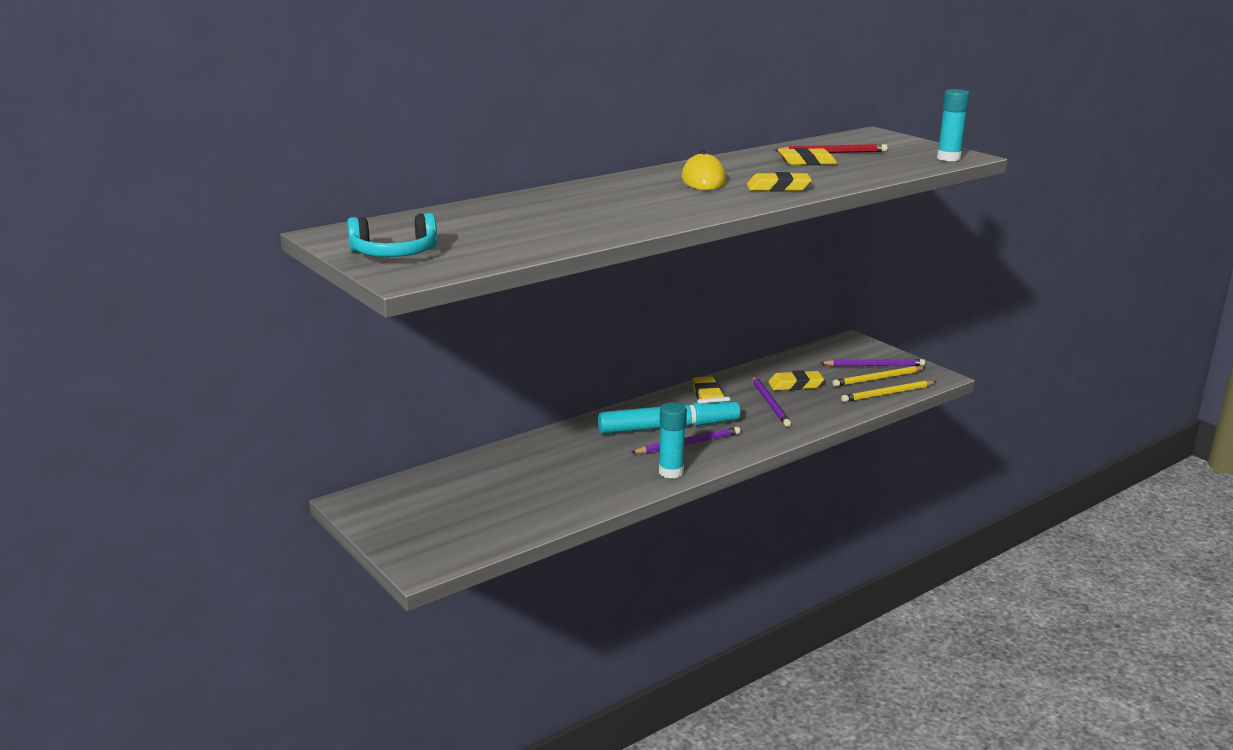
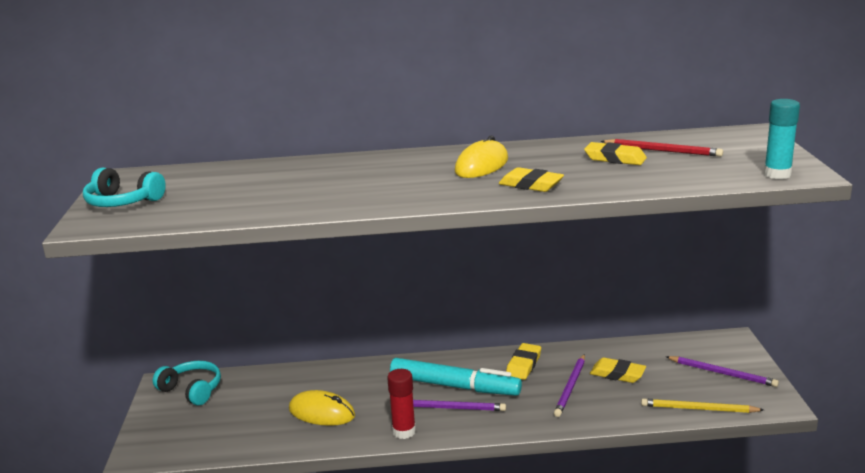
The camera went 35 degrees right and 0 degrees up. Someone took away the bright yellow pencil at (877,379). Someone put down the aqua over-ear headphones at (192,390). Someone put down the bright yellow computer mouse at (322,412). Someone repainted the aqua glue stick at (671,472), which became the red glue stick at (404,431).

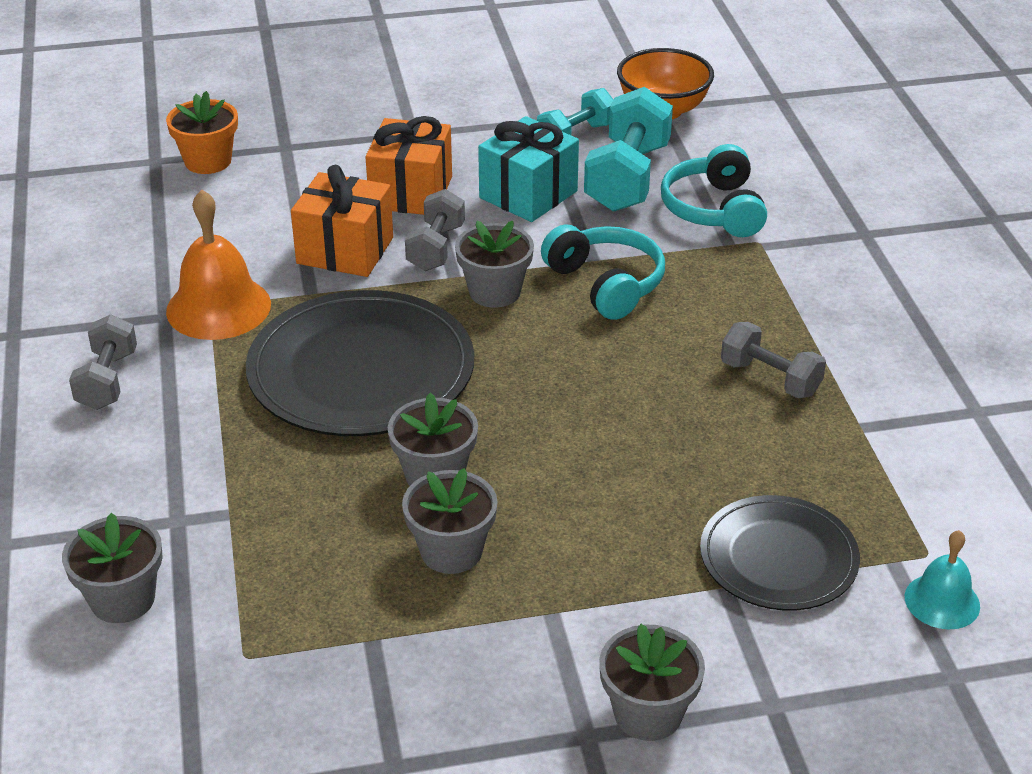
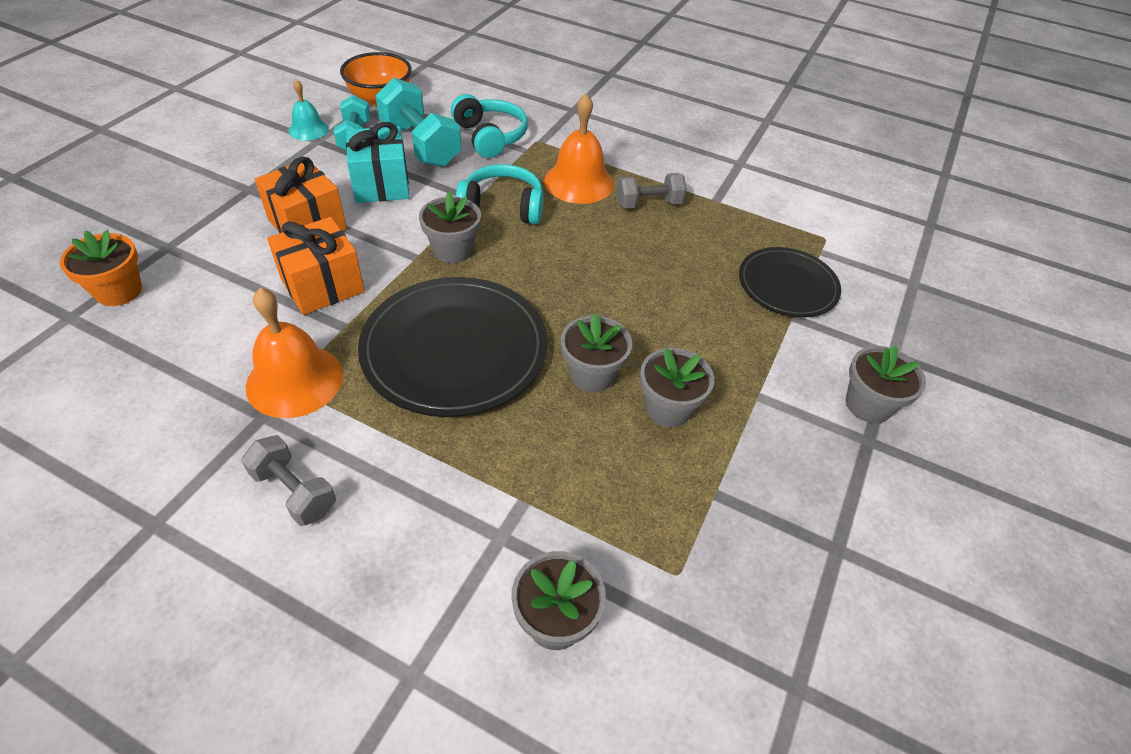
The camera went 55 degrees left and 10 degrees up. Someone took away the gray dumbbell at (436,248). Someone put down the orange bell at (579,182). Someone carried the aqua bell from (942,601) to (308,129). Someone rotated the aqua over-ear headphones at (714,209) by 150 degrees counterclockwise.

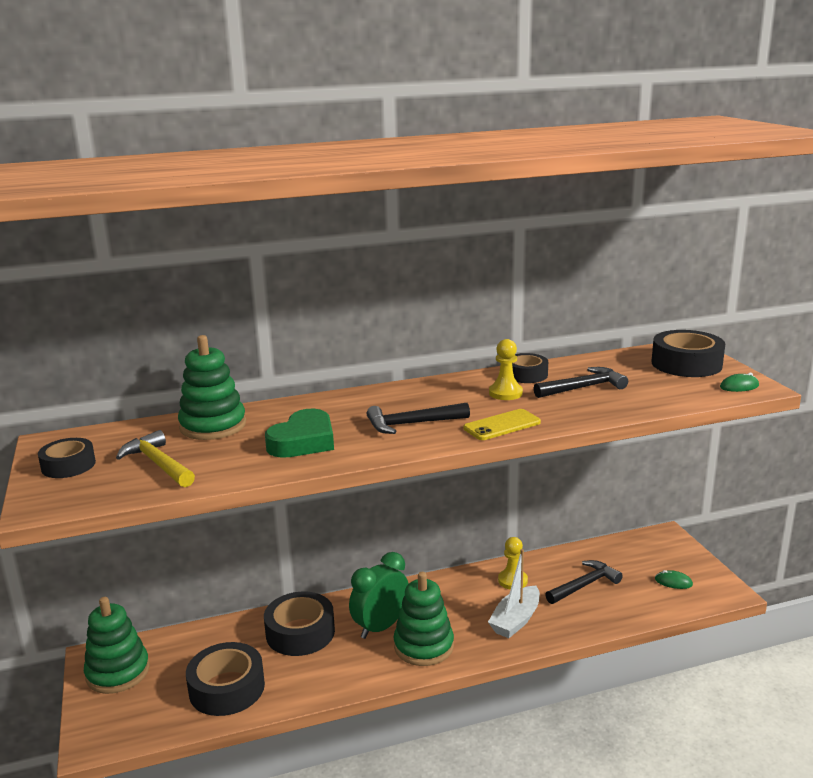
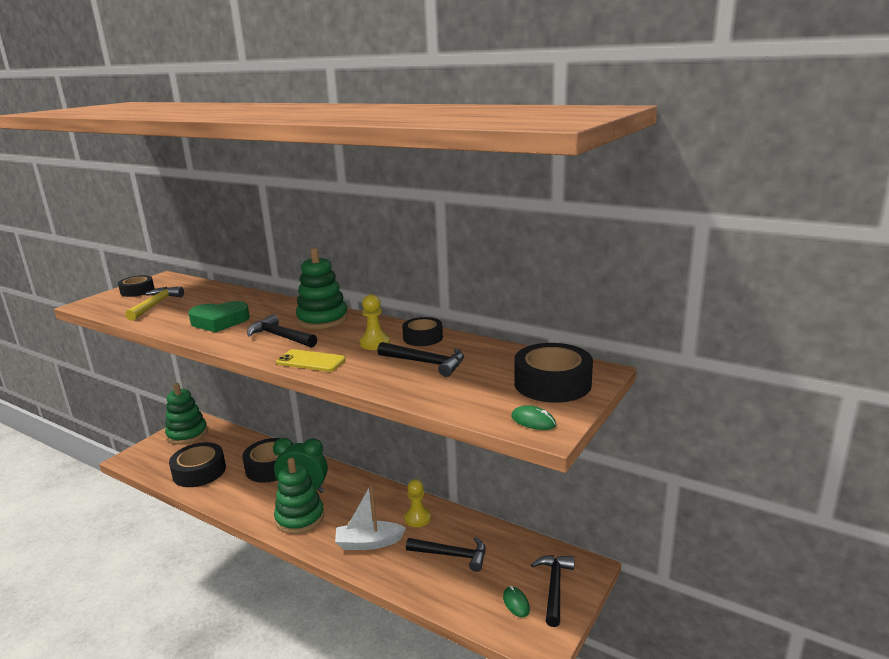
The camera went 50 degrees right and 0 degrees up. Someone put down the ebony carpenter's hammer at (554,587). Someone carried the green ring stacker from (213,426) to (322,319).

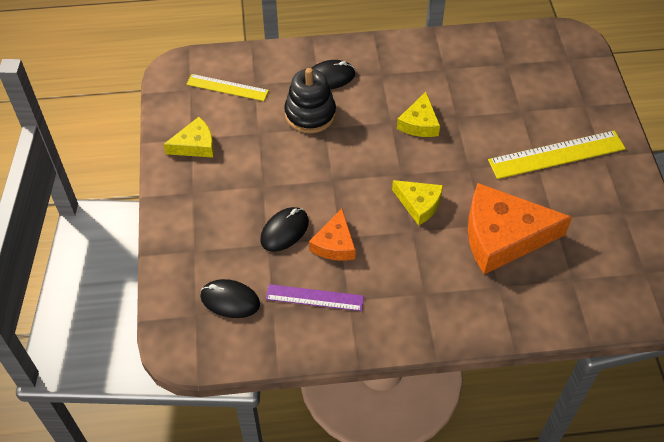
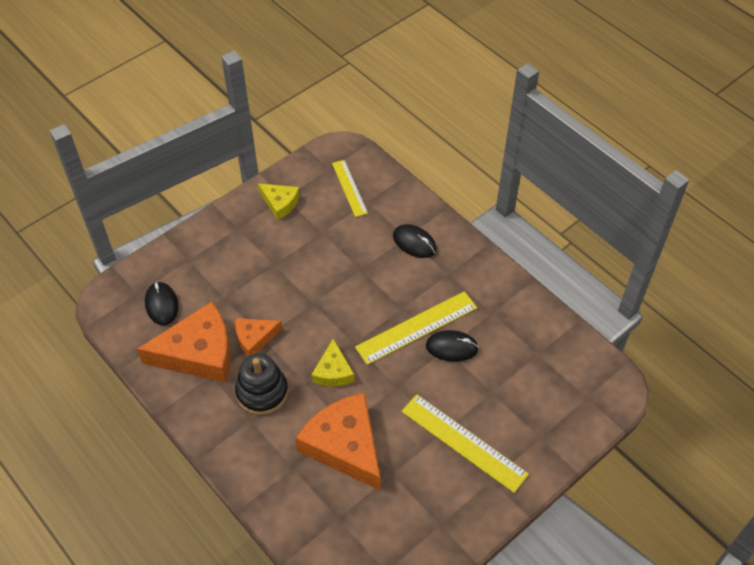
The camera went 55 degrees right and 0 degrees up. Someone carried the ebony computer mouse from (284,231) to (452,347). Someone carried the ebony ring stacker from (310,114) to (262,392). Someone swapped the violet ruler at (314,297) for the orange cheese wedge at (198,353). Someone swapped the bright yellow cheese wedge at (419,123) for the bright yellow ruler at (416,327).

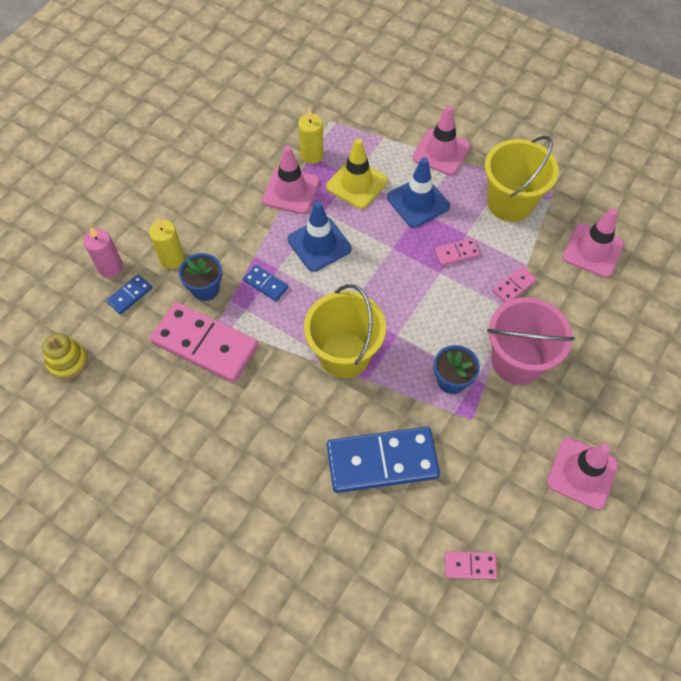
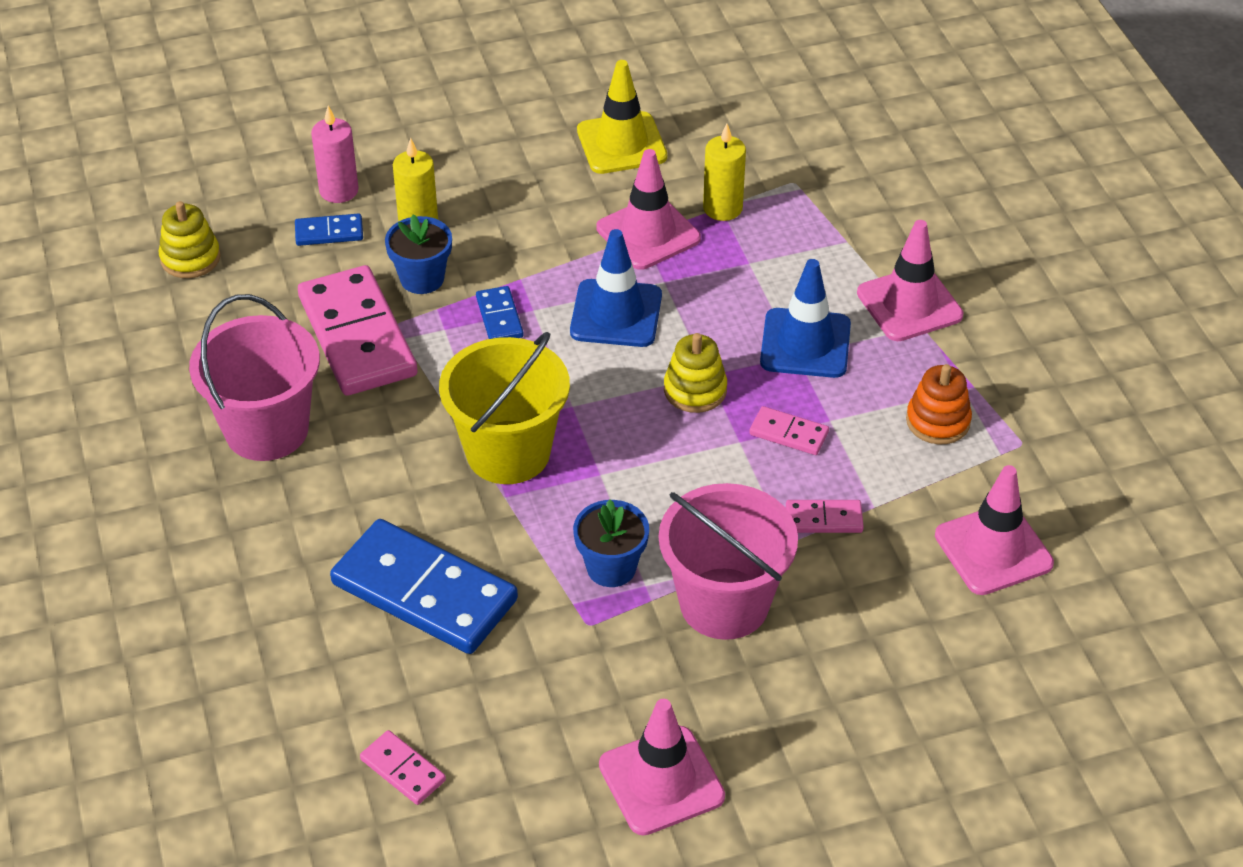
The camera went 40 degrees right and 15 degrees down. Someone put down the pink pail at (266,430). Someone put down the bright yellow ring stacker at (695,390). Someone carried the bright yellow safety cone from (357,184) to (621,144). Someone swapped the bright yellow pail at (510,203) for the orange ring stacker at (938,421).

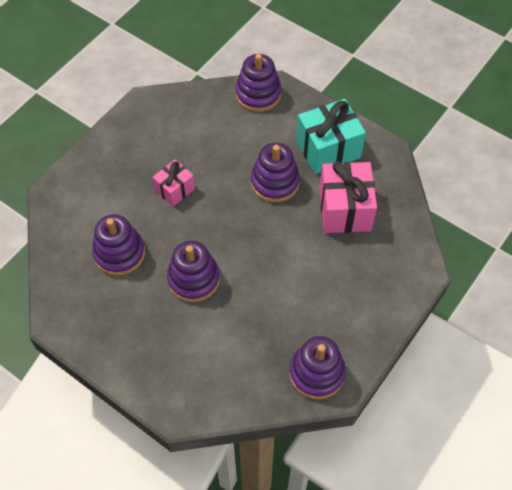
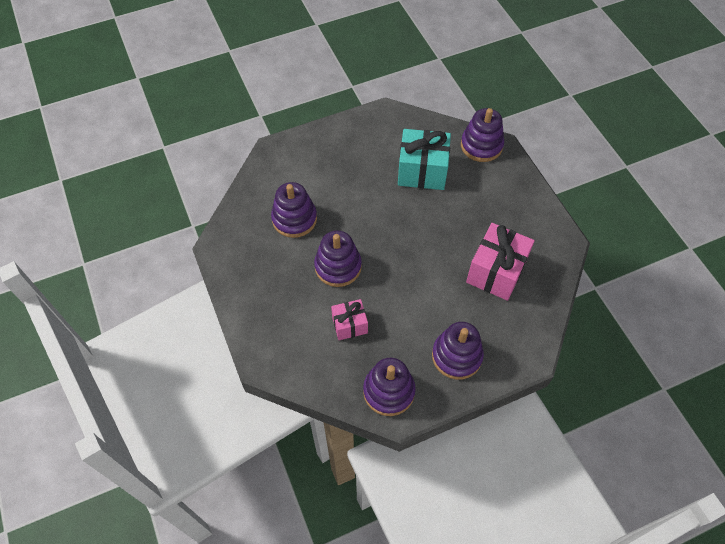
The camera went 30 degrees right and 0 degrees up. Someone carried the pink present from (175,190) to (349,325). Someone carried the violet ring stacker from (275,182) to (456,356). Someone carried the aqua present from (328,149) to (422,171).

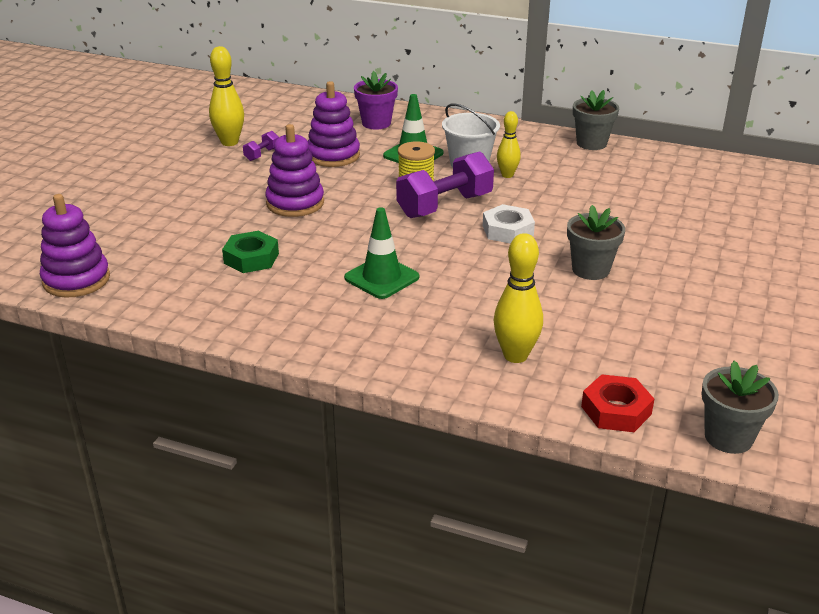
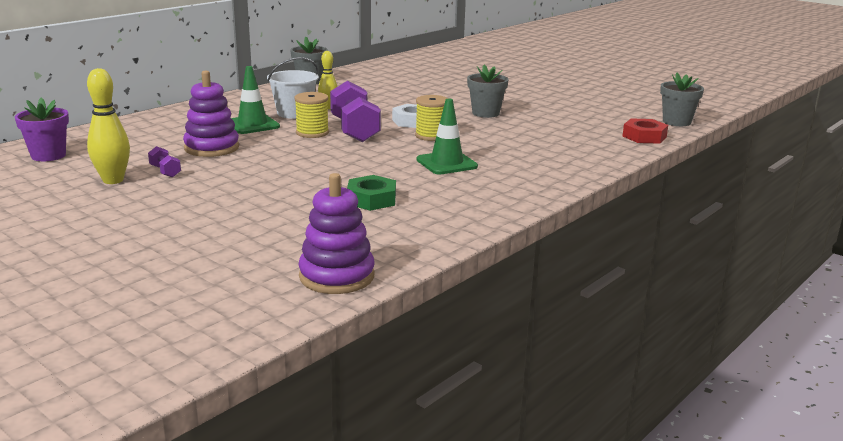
The camera went 70 degrees left and 10 degrees down. Someone took away the violet ring stacker at (295,203). Someone took away the bright yellow tenpin at (515,356). Someone put down the bright yellow reel of thread at (431,136). Someone carried the violet plant pot from (376,123) to (48,155).

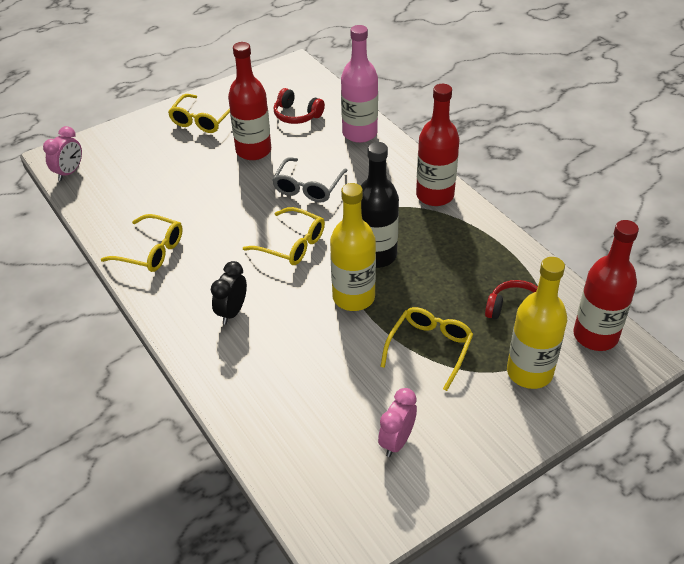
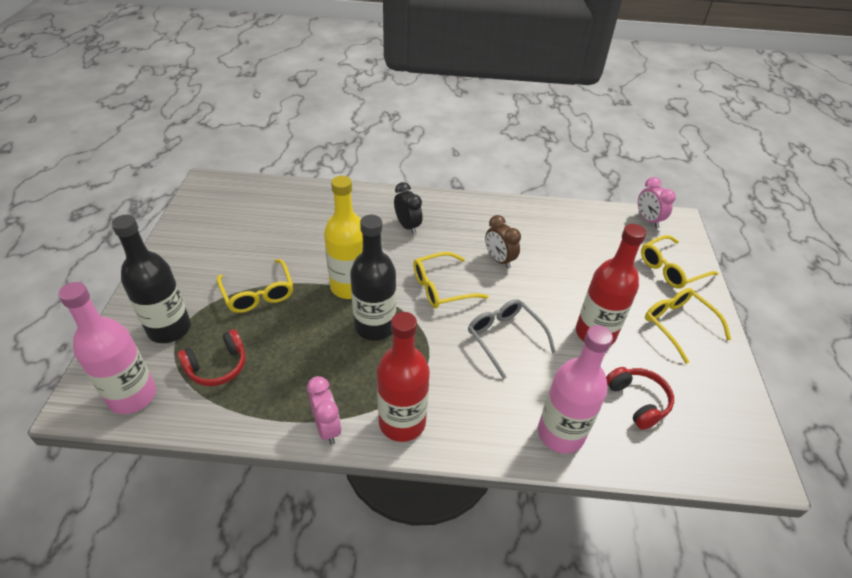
The camera went 125 degrees right and 0 degrees up. Someone put down the brown alarm clock at (499,260). Someone carried the bright yellow eyeglasses from (151,251) to (671,269). Someone carried the pink alarm clock from (396,441) to (327,428). Someone repainted the bright yellow bottle at (529,372), which became the ebony bottle at (169,329). Someone repainted the red bottle at (595,336), which became the pink bottle at (132,396). Someone rotated the red over-ear headphones at (297,115) by 90 degrees clockwise.

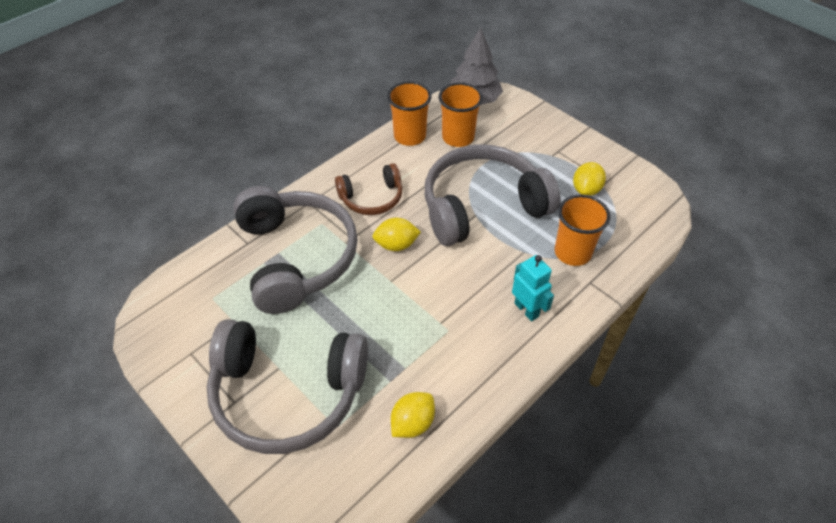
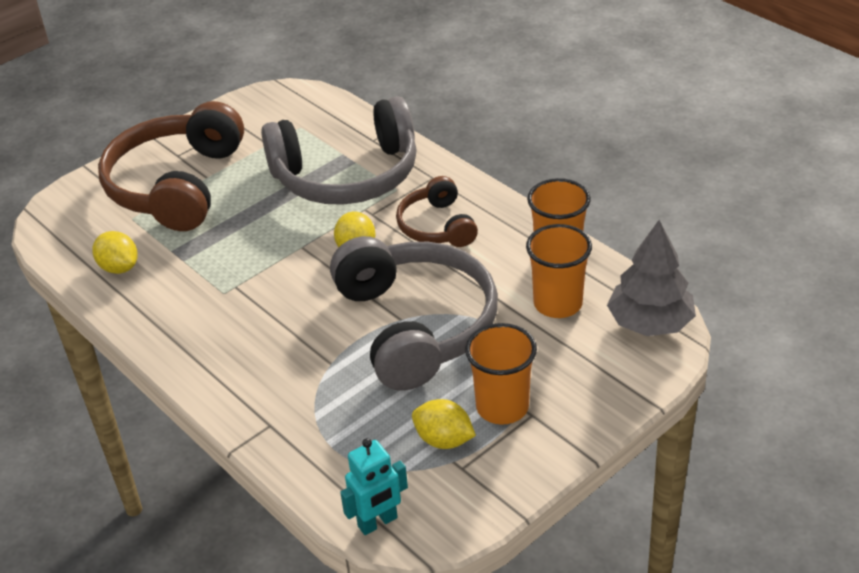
The camera went 95 degrees right and 10 degrees down. Someone carried the aqua toy robot from (526,310) to (378,522). Someone carried the orange beaker from (572,252) to (502,407). Someone repainted the gray over-ear headphones at (287,393), which became the brown over-ear headphones at (177,185).

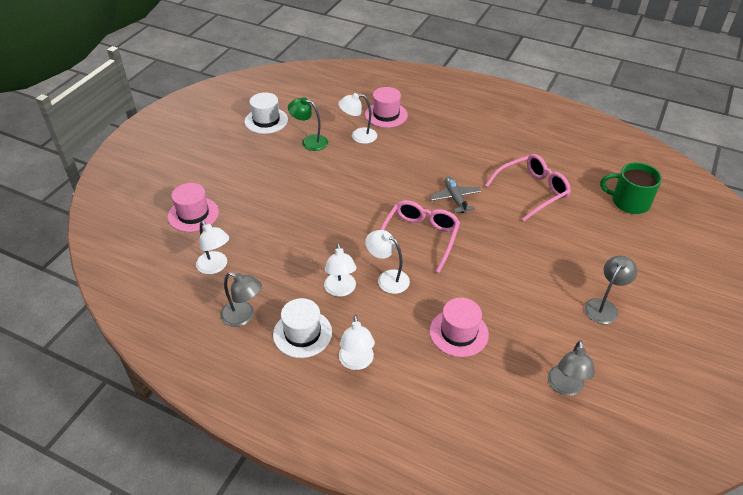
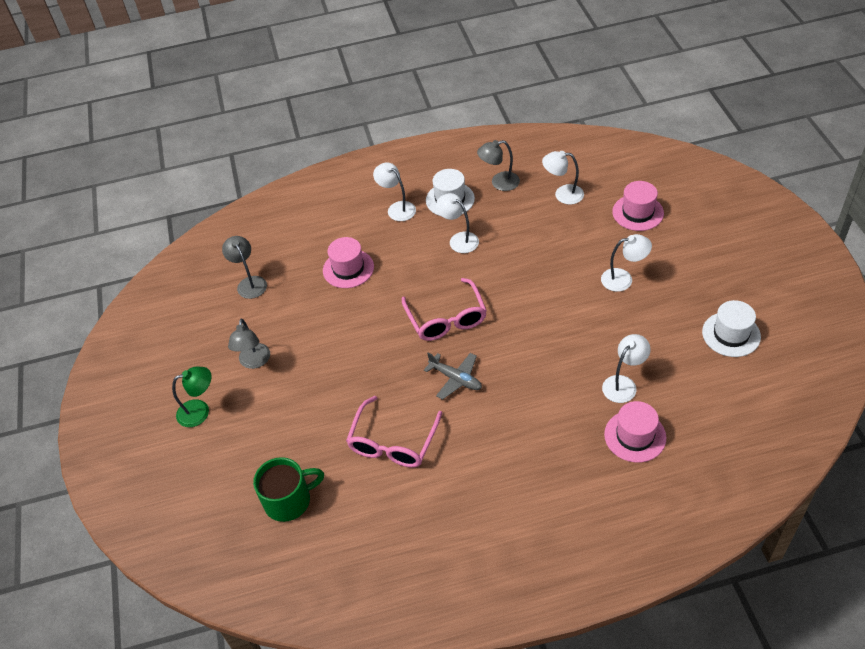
The camera went 145 degrees right and 5 degrees up. Someone carried the green lamp from (309,141) to (200,411). Someone carried the white lamp from (387,278) to (623,279).

